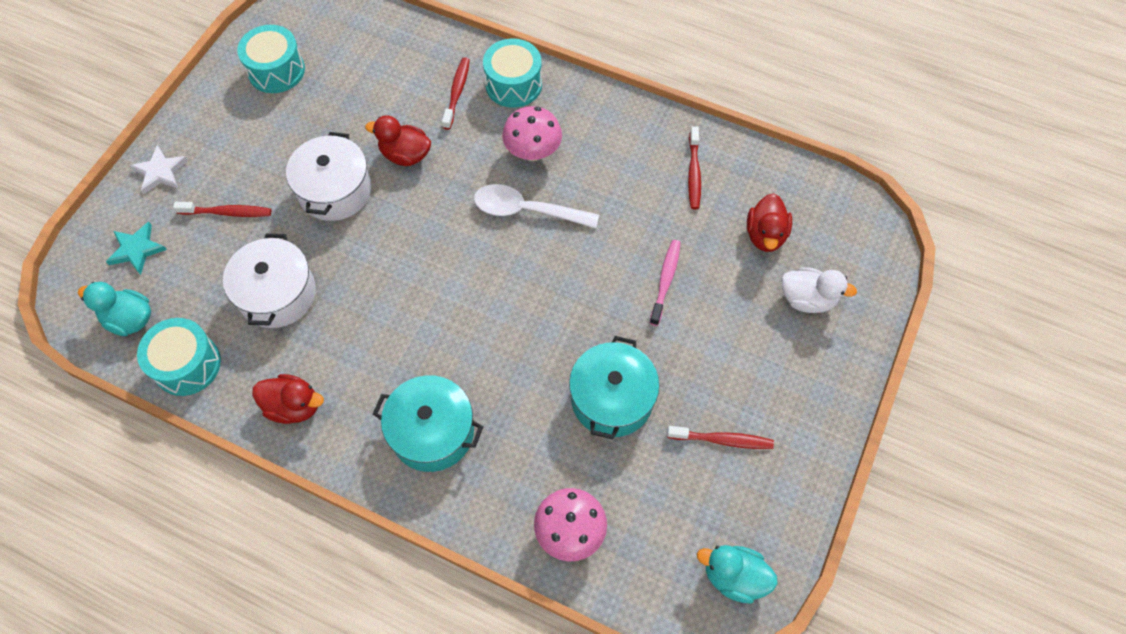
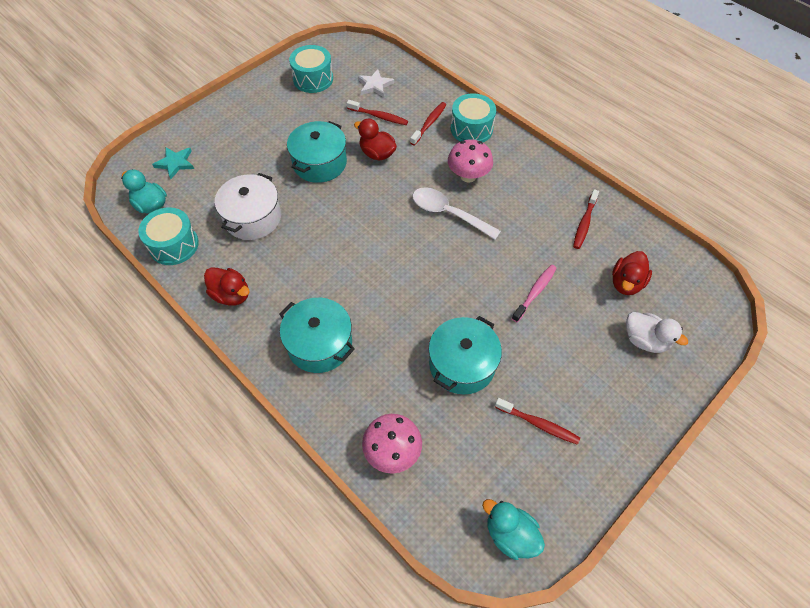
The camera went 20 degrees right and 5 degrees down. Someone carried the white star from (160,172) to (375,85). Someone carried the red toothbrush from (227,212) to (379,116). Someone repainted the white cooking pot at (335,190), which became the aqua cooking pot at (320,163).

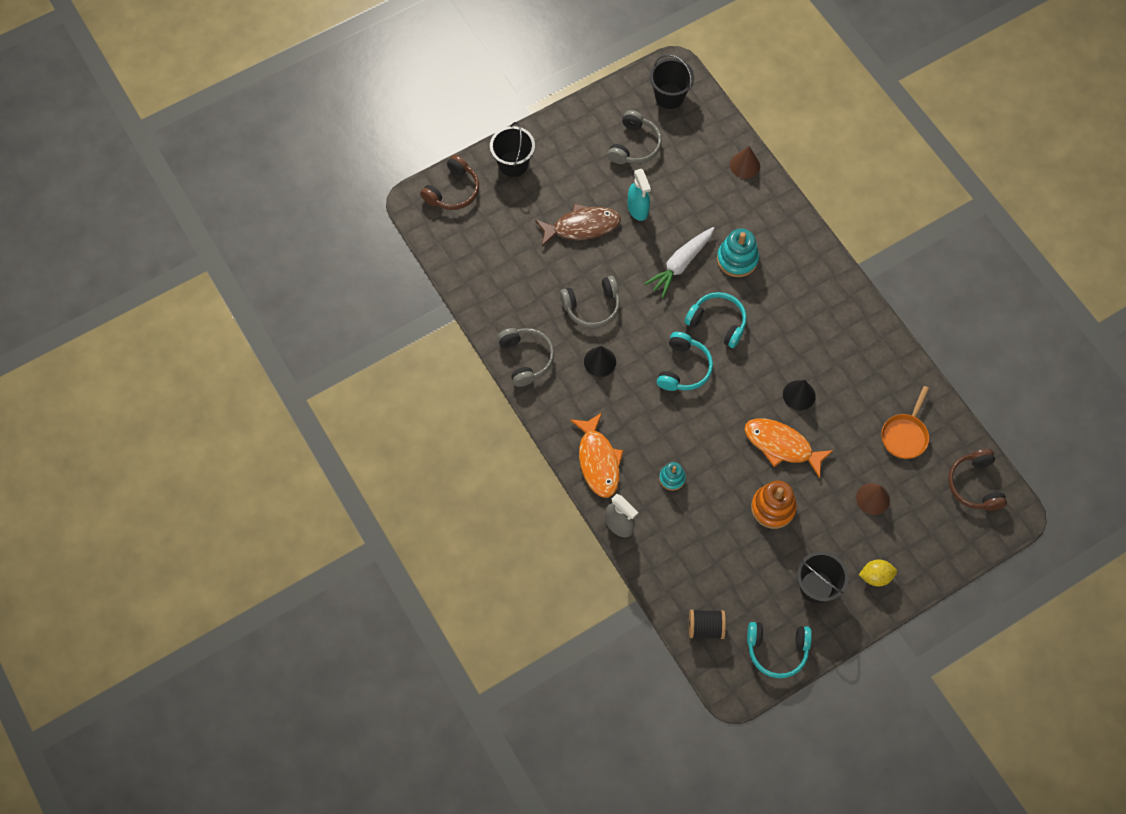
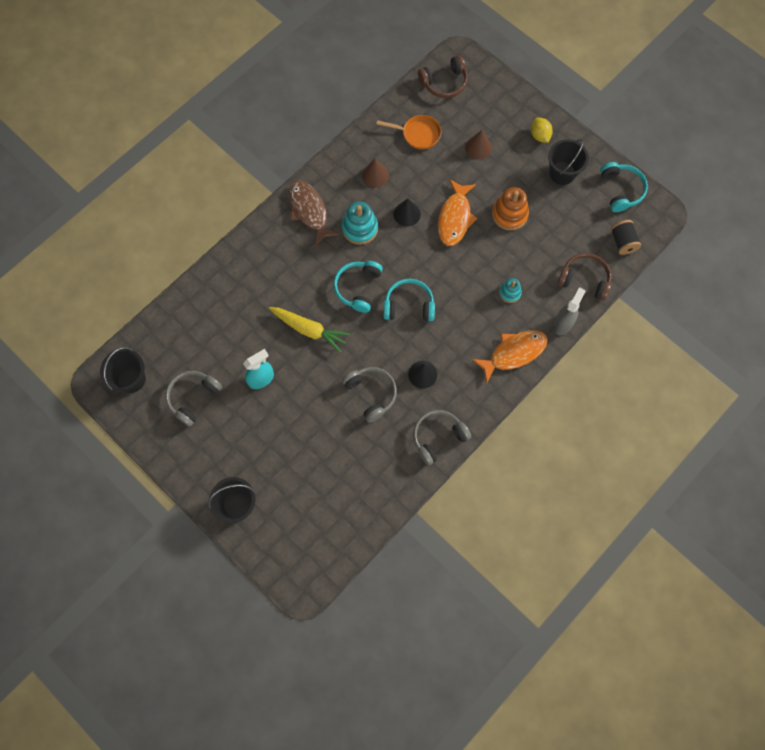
The camera went 105 degrees left and 5 degrees up. Someone carried the brown over-ear headphones from (453,191) to (584,280). Someone carried the brown toy fish from (582,226) to (309,211). Someone carried the aqua ring stacker from (737,259) to (360,228). Someone carried the brown cone shape from (745,165) to (375,175). Someone repainted the white carrot at (681,264), which became the bright yellow carrot at (309,330). Someone rotated the gray over-ear headphones at (634,145) by 60 degrees counterclockwise.

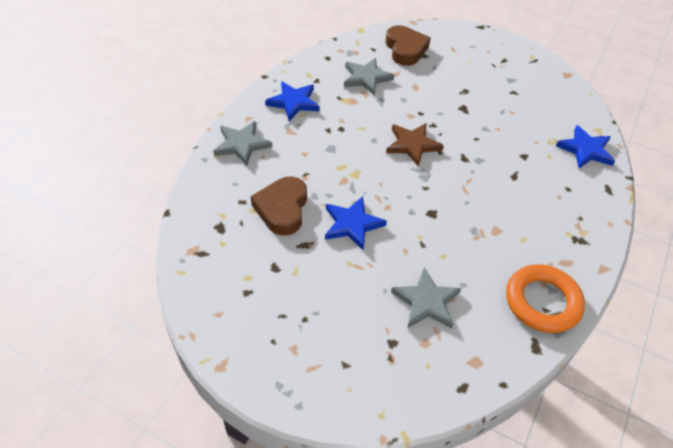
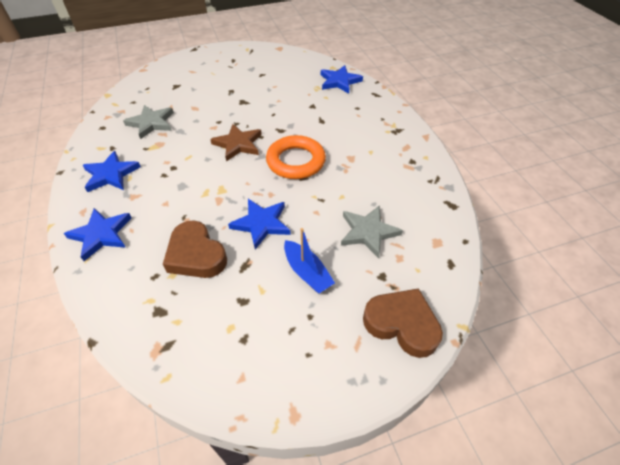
The camera went 45 degrees left and 0 degrees up. Someone put down the cobalt sailboat at (307,272). Someone carried the brown heart shape from (405,49) to (402,324). Someone carried the orange torus from (542,302) to (296,161). Someone repainted the gray star at (242,145), which became the cobalt star at (101,235).

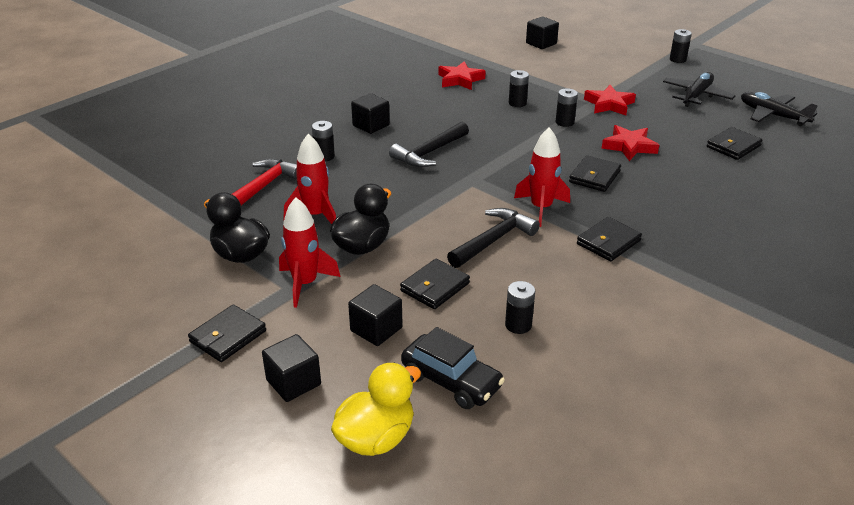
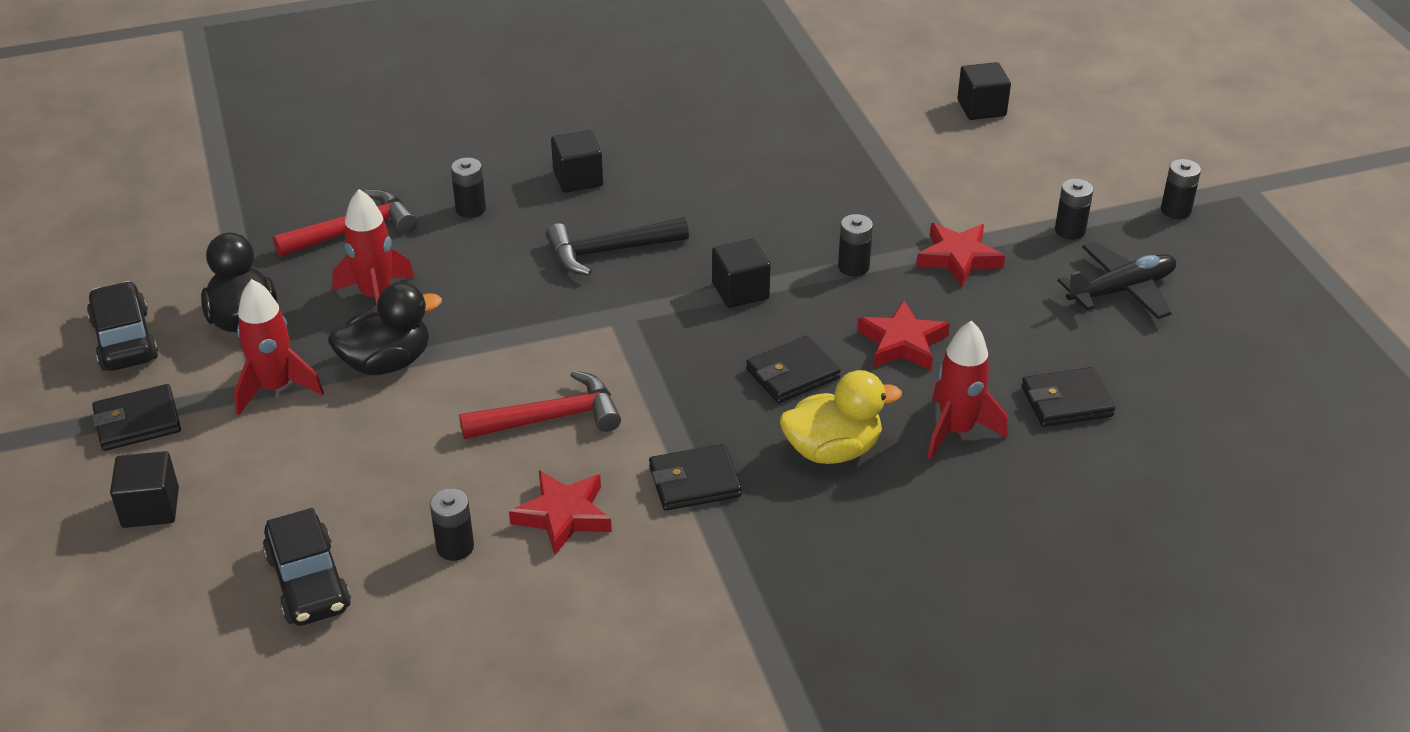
The camera went 30 degrees right and 5 degrees up. Someone took away the ebony billfold at (435,287). Someone took away the ebony toy plane at (772,115). Someone put down the ebony car at (124,340). Someone carried the bright yellow rubber duck from (376,438) to (832,450). Someone carried the ebony block from (376,329) to (740,291). Someone carried the red star from (460,80) to (563,516). Someone carried the ebony power cell from (517,103) to (1070,230). Someone carried the red spaceship from (541,208) to (956,431). Someone repainted the ebony carpenter's hammer at (493,240), which became the red carpenter's hammer at (550,418).

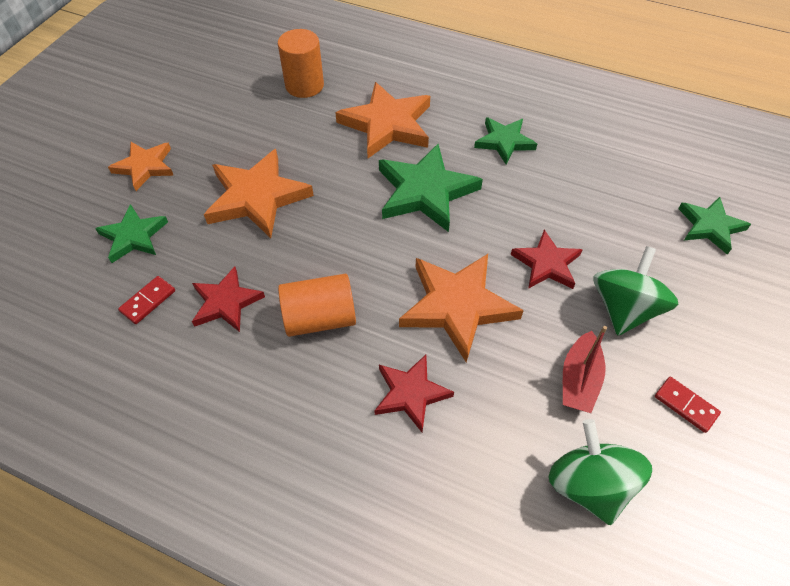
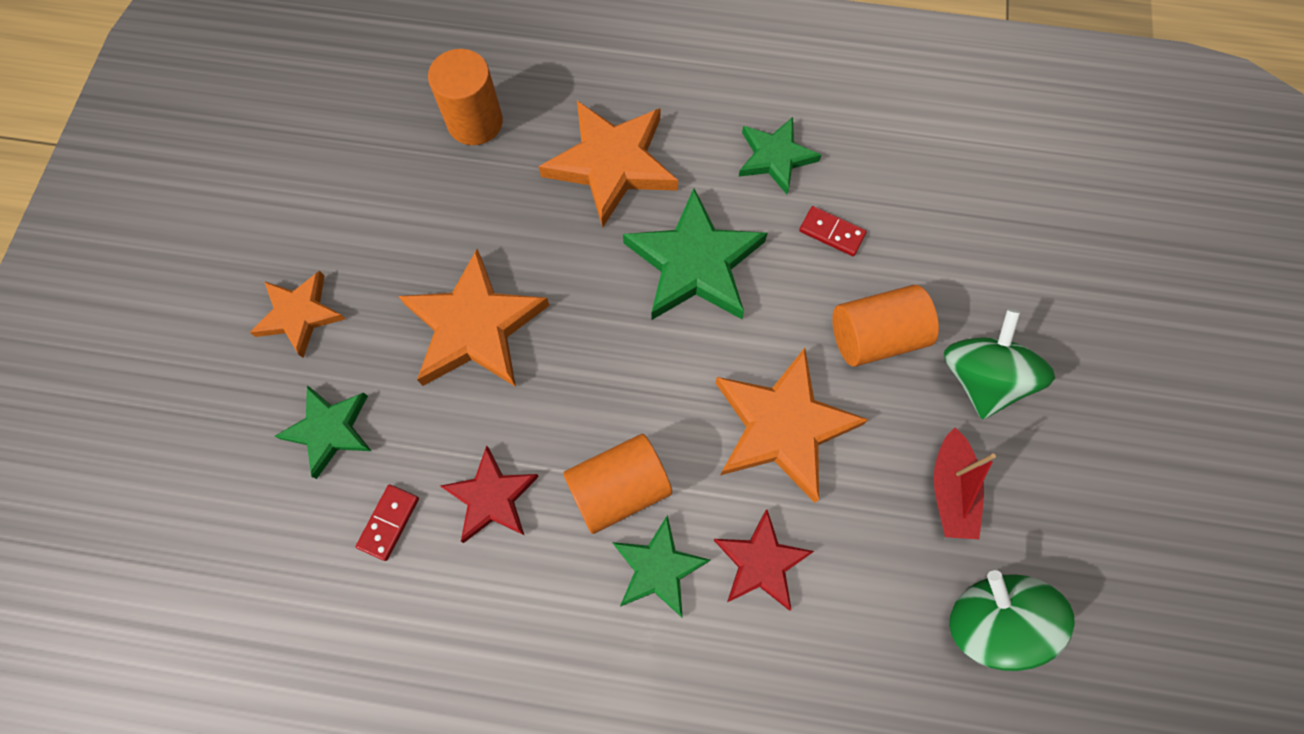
The camera went 15 degrees left and 15 degrees up. Someone carried the red domino from (685,405) to (832,232). Someone carried the green star from (710,226) to (658,568). Someone swapped the red star at (546,264) for the orange cylinder at (875,336).

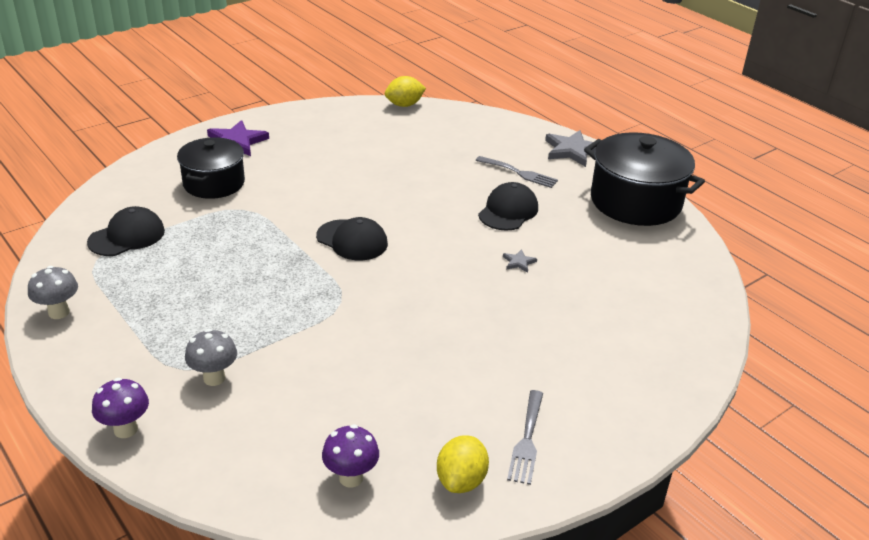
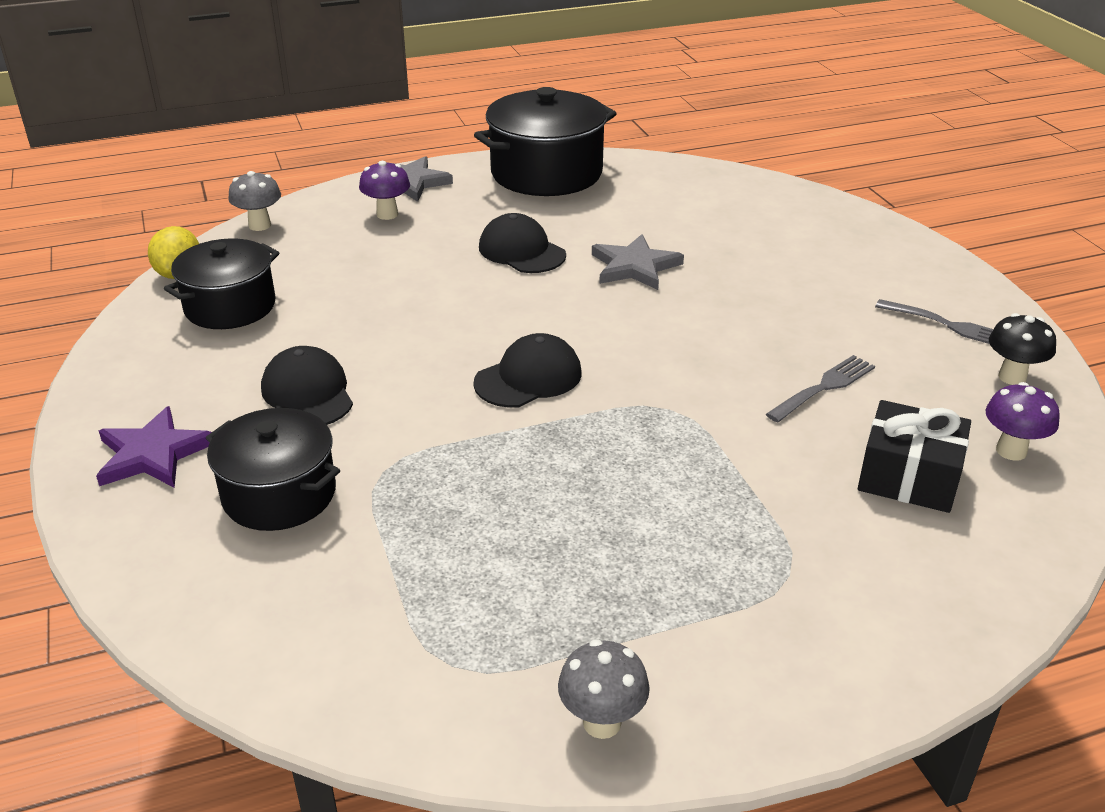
The camera went 70 degrees left and 0 degrees up. Someone put down the ebony cooking pot at (230,306). Someone put down the ebony present at (908,477). Someone carried the ebony cap from (127,236) to (307,394). Someone carried the violet toadstool from (126,429) to (387,214). Someone carried the gray toadstool from (214,378) to (259,225). Someone carried the gray table fork from (519,173) to (824,387). Someone swapped the bright yellow lemon at (461,480) for the ebony toadstool at (1012,377). Someone scaled the gray star at (518,262) by 2.11.

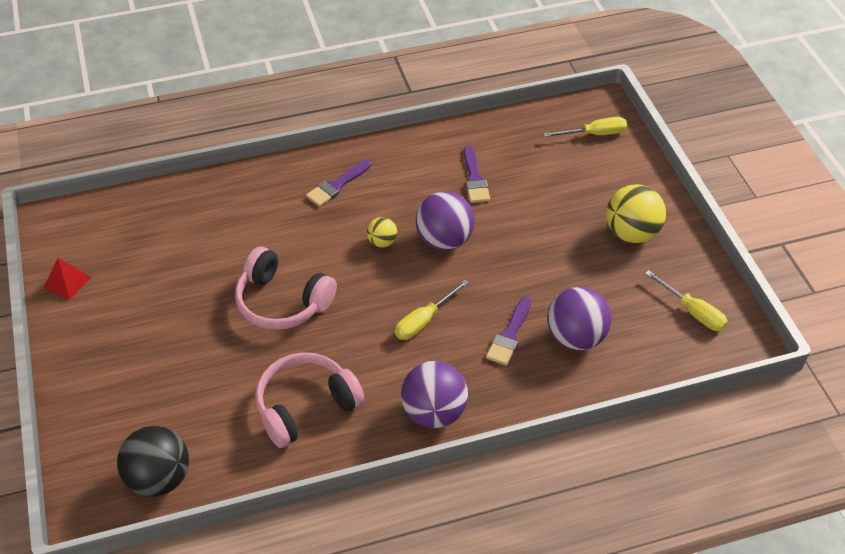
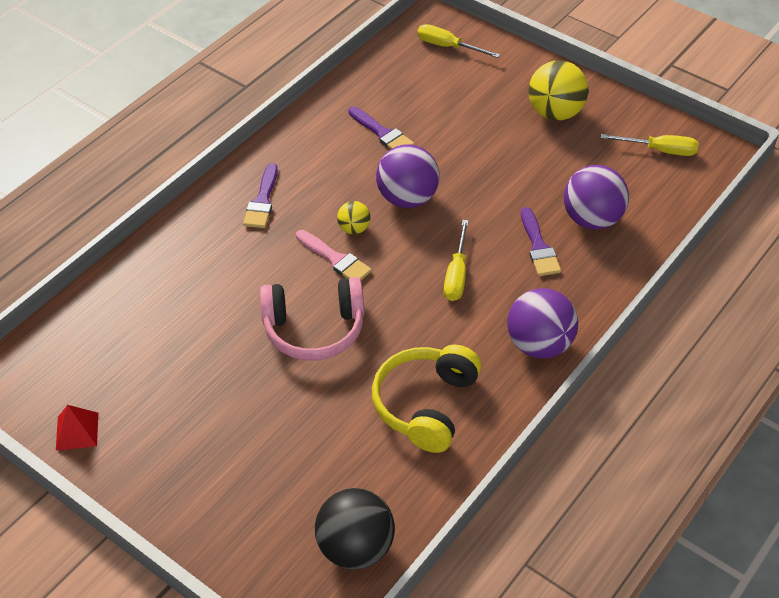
The camera went 35 degrees left and 0 degrees up. Someone put down the pink paint brush at (335,259). Someone repainted the pink over-ear headphones at (305,406), which became the bright yellow over-ear headphones at (426,405). Someone rotated the bright yellow flat screwdriver at (594,134) by 105 degrees counterclockwise.

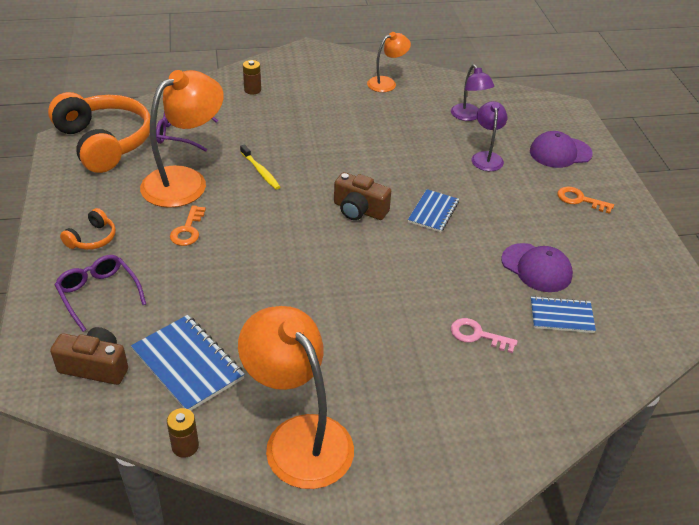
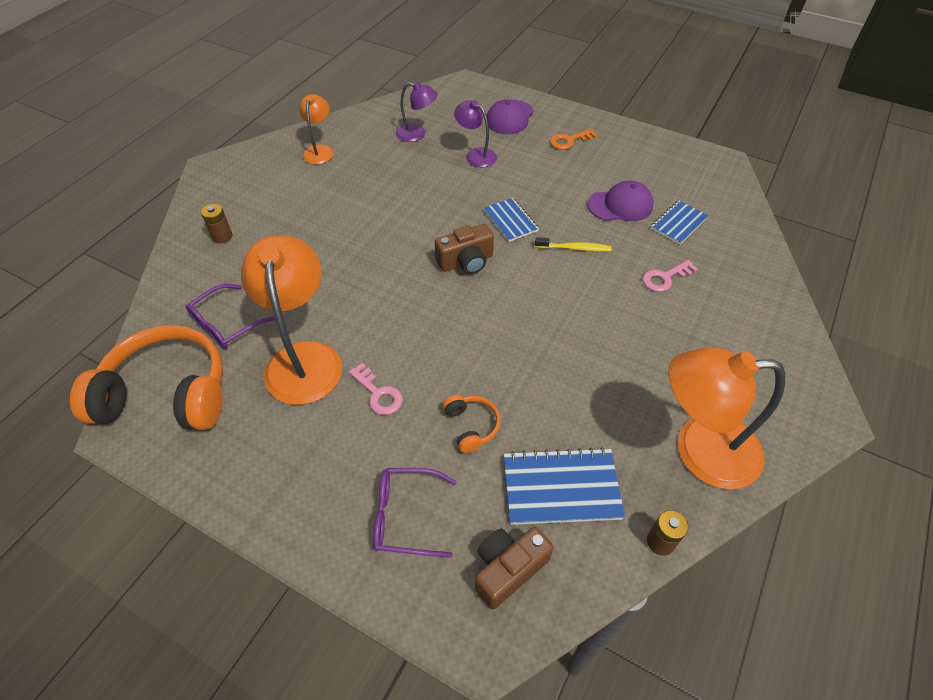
The camera went 50 degrees left and 10 degrees up. Someone carried the orange over-ear headphones from (92,238) to (471,426). Someone carried the bright yellow toothbrush from (260,171) to (574,248). Someone repainted the orange door key at (188,230), which became the pink door key at (378,394).

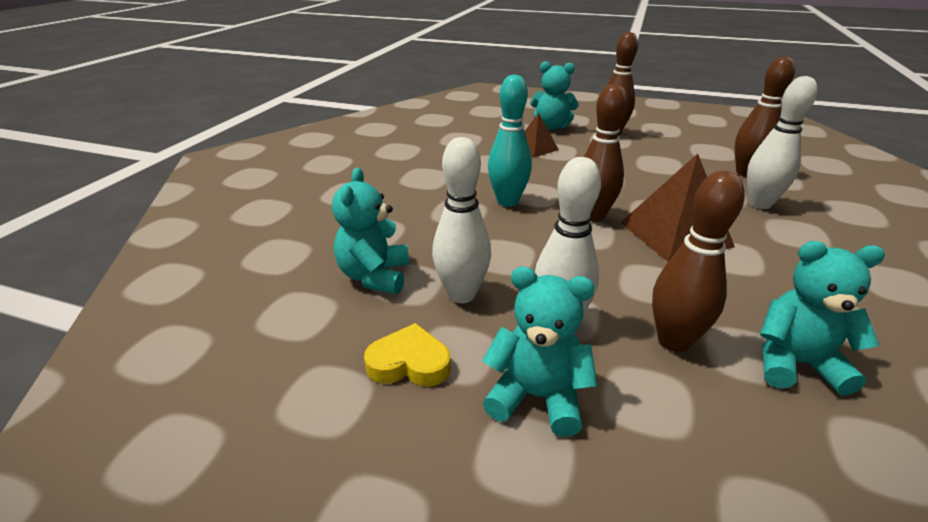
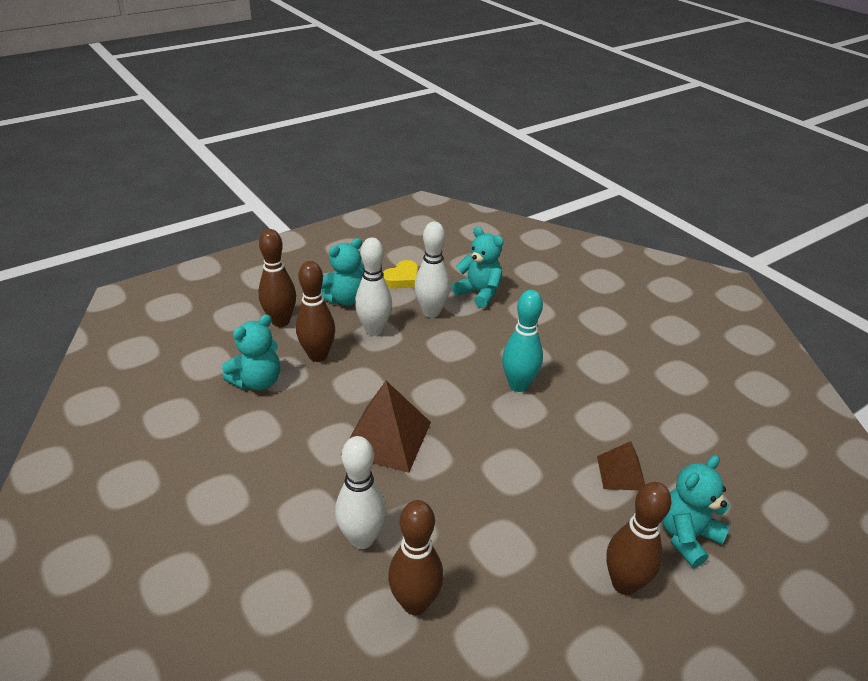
The camera went 125 degrees right and 5 degrees up. Someone carried the brown tenpin from (593,216) to (280,321).

